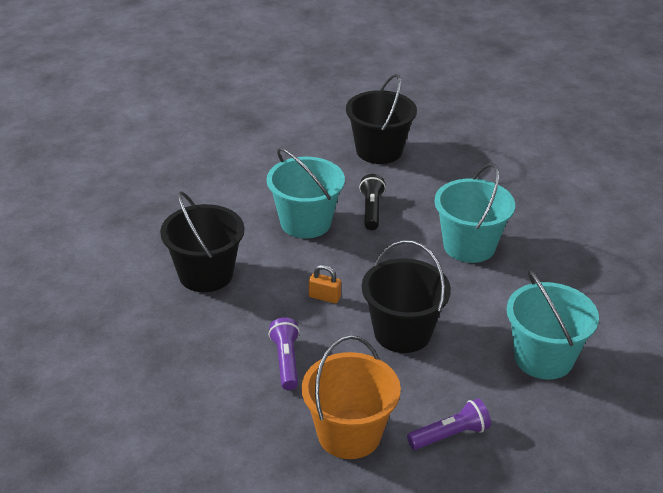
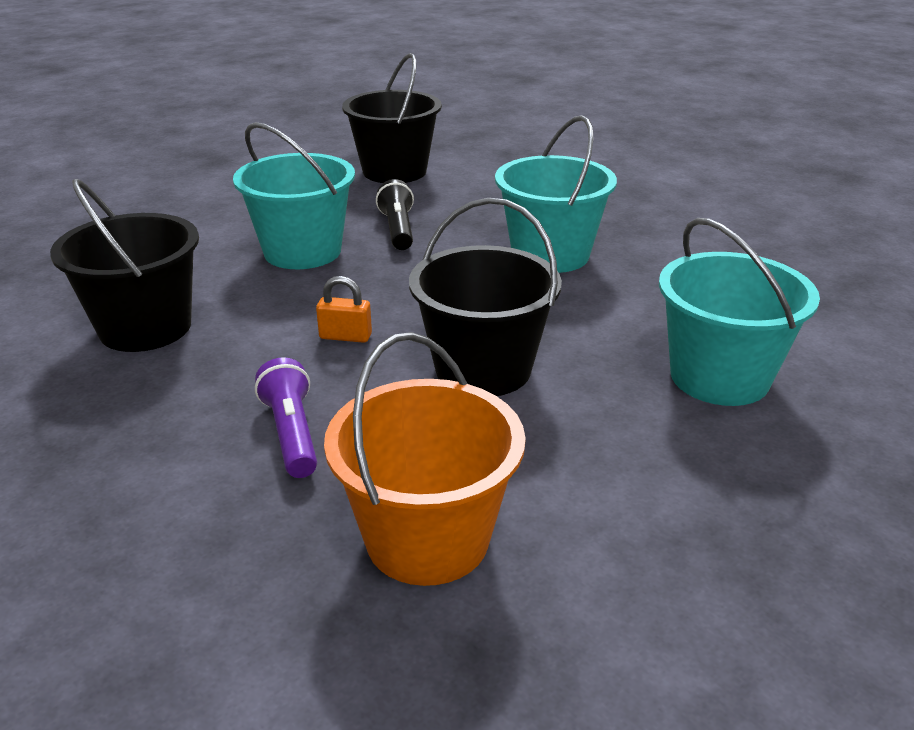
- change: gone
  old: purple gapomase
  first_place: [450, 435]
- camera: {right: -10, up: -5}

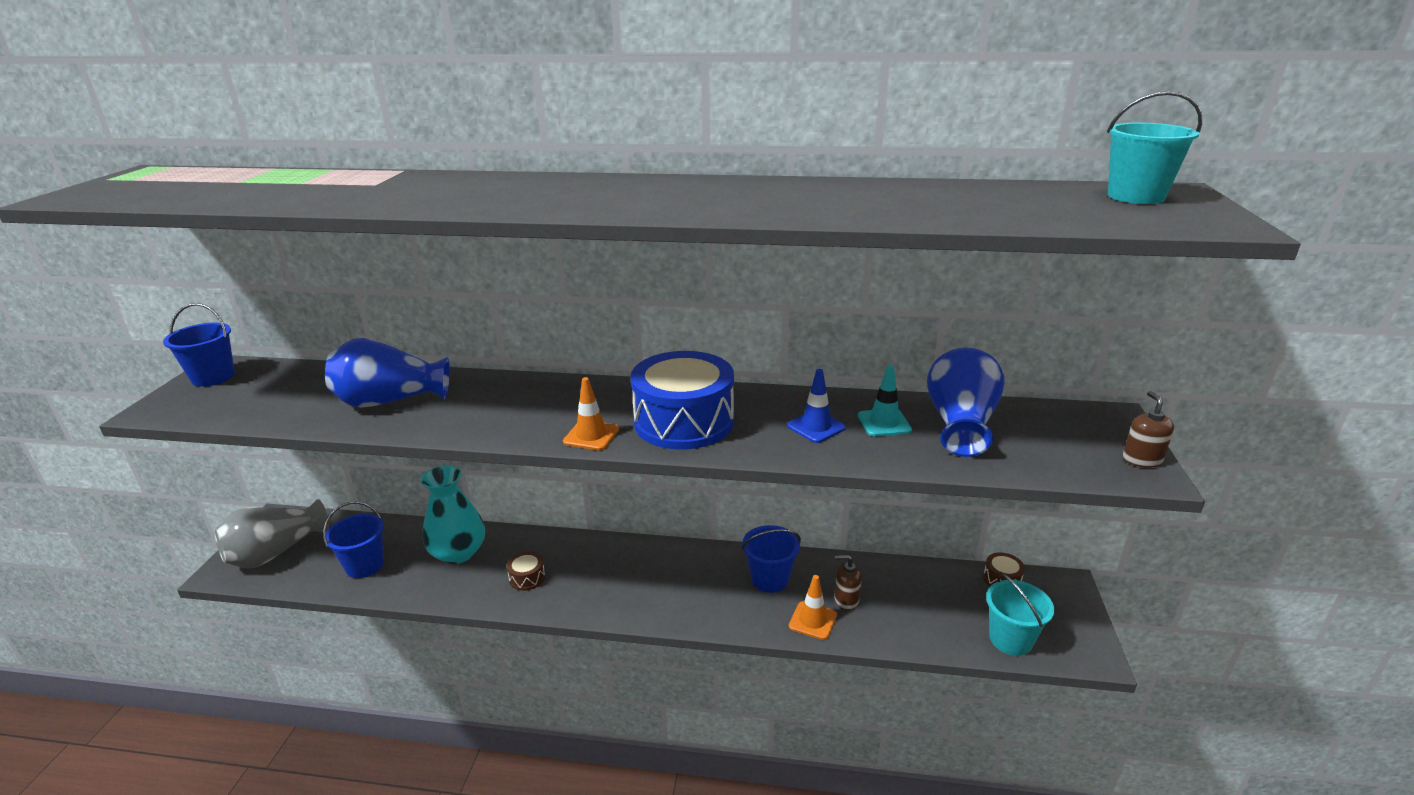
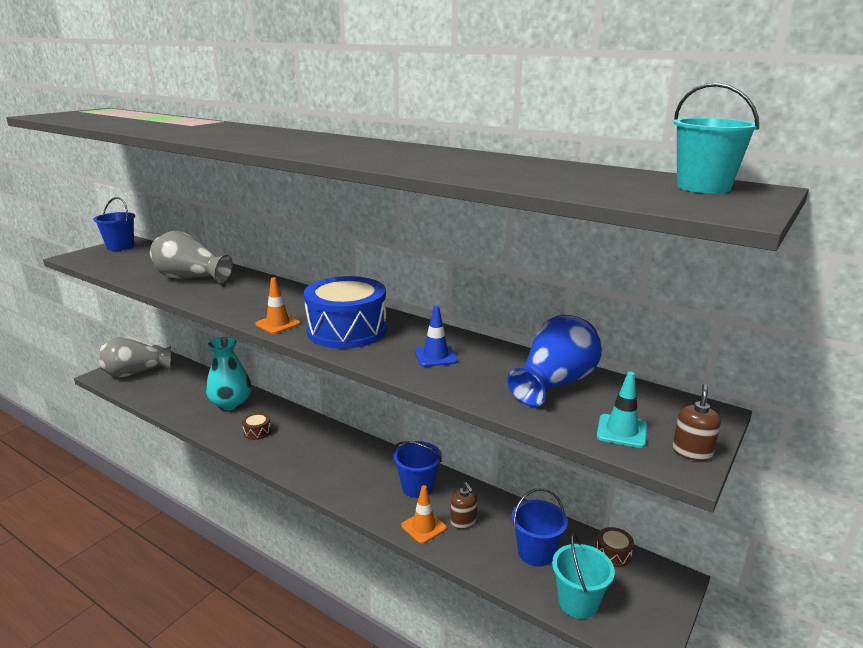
- change: repainted
  old: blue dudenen
  new: grey dudenen
  first_place: [390, 401]
  second_place: [191, 278]
- change: shifted
  old: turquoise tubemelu
  first_place: [884, 423]
  second_place: [621, 431]
- change: shifted
  old: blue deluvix
  first_place: [365, 565]
  second_place: [536, 553]
- change: rotated
  old: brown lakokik
  first_place: [846, 599]
  second_place: [463, 522]
  degrees: -150
- camera: {right: 25, up: -5}

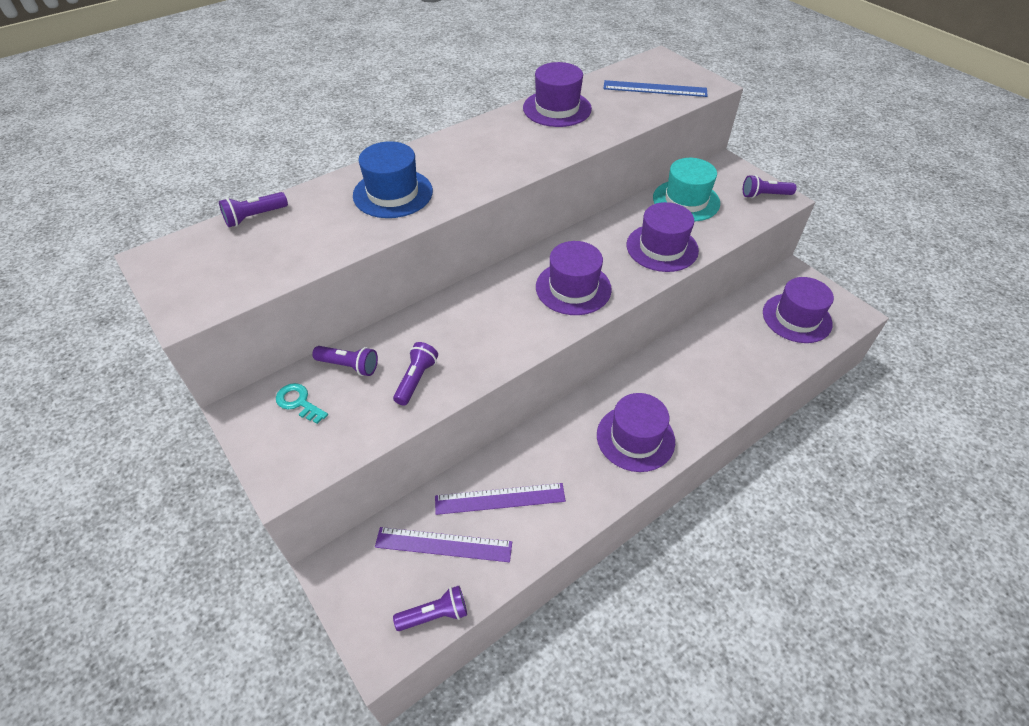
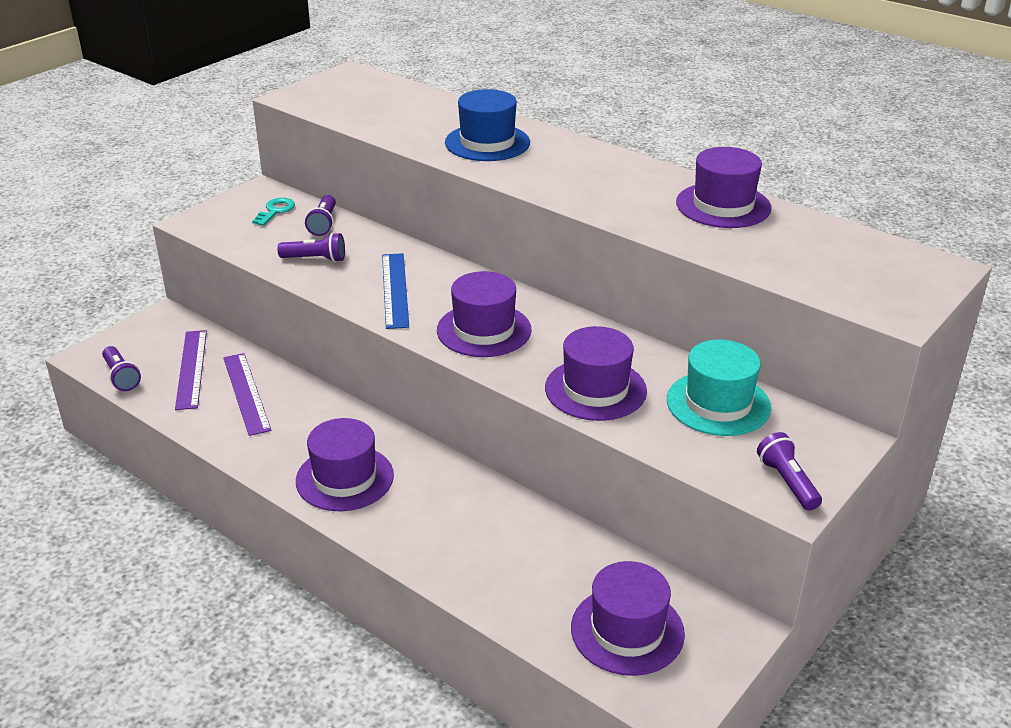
- change: shifted
  old: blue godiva
  first_place: [655, 89]
  second_place: [395, 290]
- change: gone
  old: purple gapomase
  first_place: [255, 217]
- camera: {right: 75, up: -15}

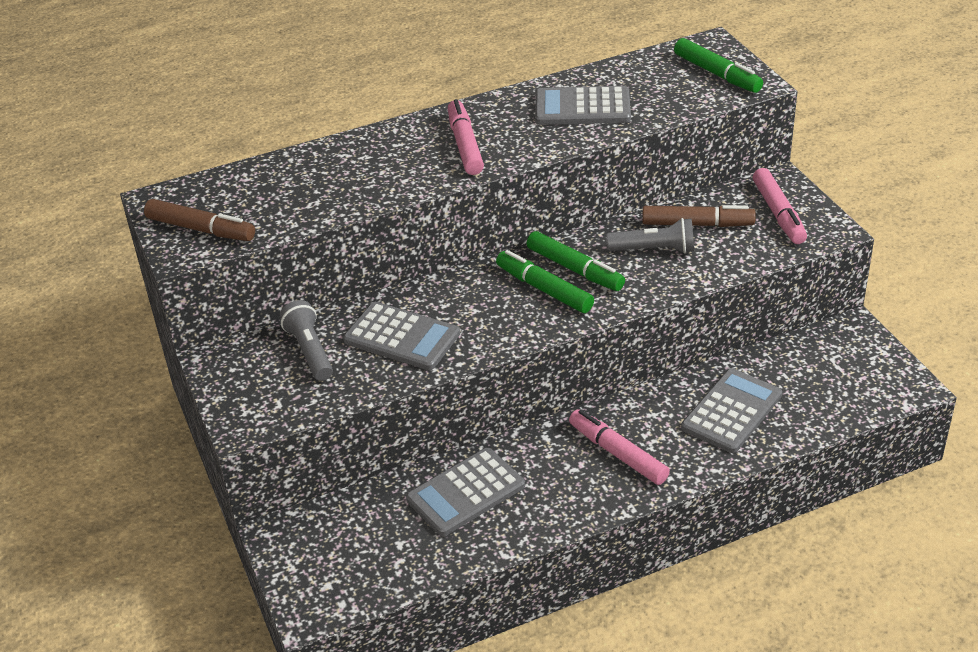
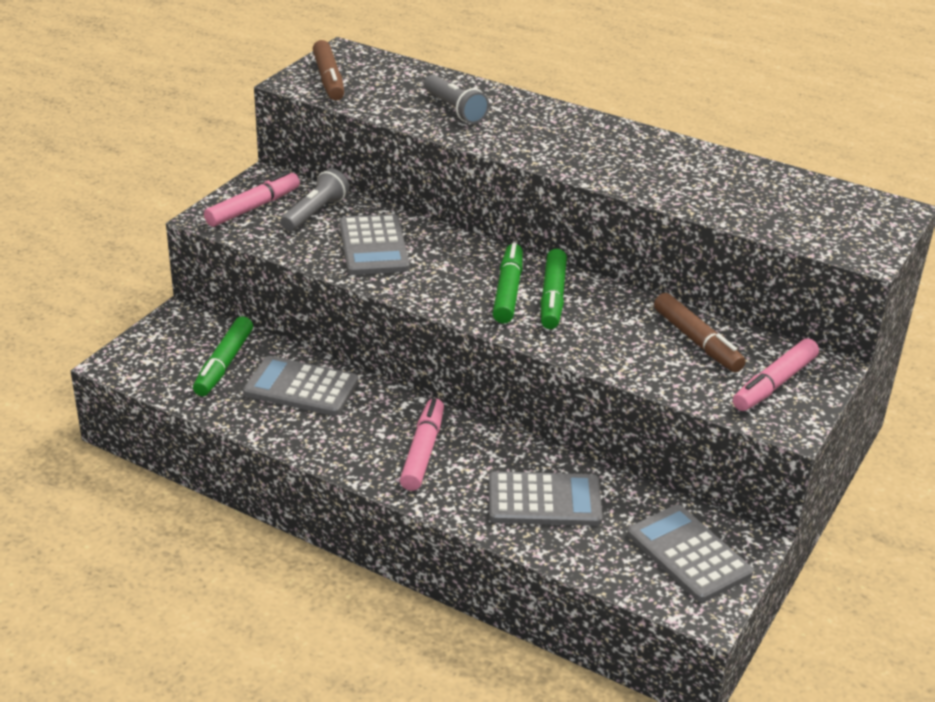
- change: shifted
  old: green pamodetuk
  first_place: [717, 74]
  second_place: [224, 364]
- change: shifted
  old: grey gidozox
  first_place: [582, 107]
  second_place: [688, 554]
- change: shifted
  old: pink pamodetuk
  first_place: [465, 145]
  second_place: [253, 207]
- change: shifted
  old: grey gapomase
  first_place: [654, 249]
  second_place: [455, 110]
- camera: {right: 50, up: -5}

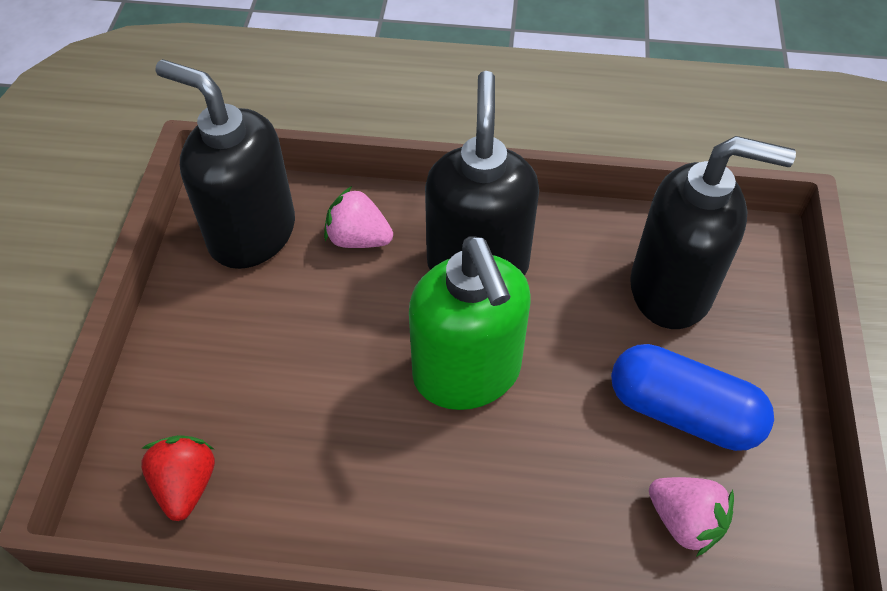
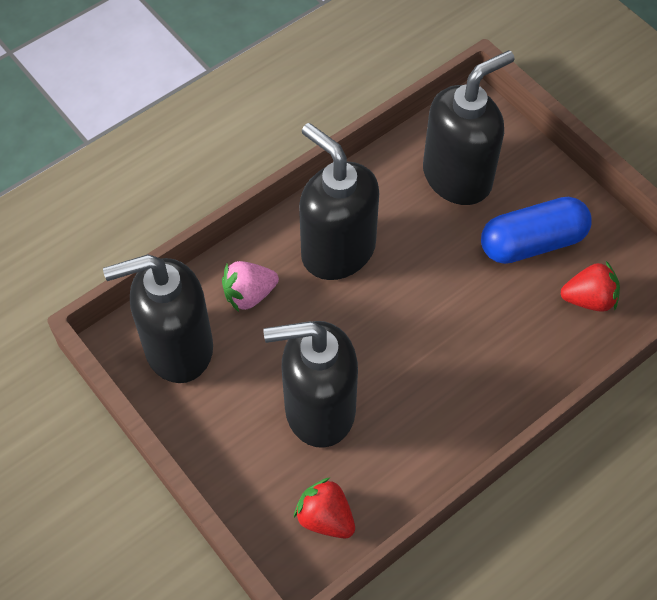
- change: gone
  old: green lakokik
  first_place: [467, 374]
- change: repainted
  old: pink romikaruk
  new: red romikaruk
  first_place: [685, 521]
  second_place: [589, 299]
- change: new
  new: black lakokik
  second_place: [319, 409]
- camera: {right: -45, up: 5}

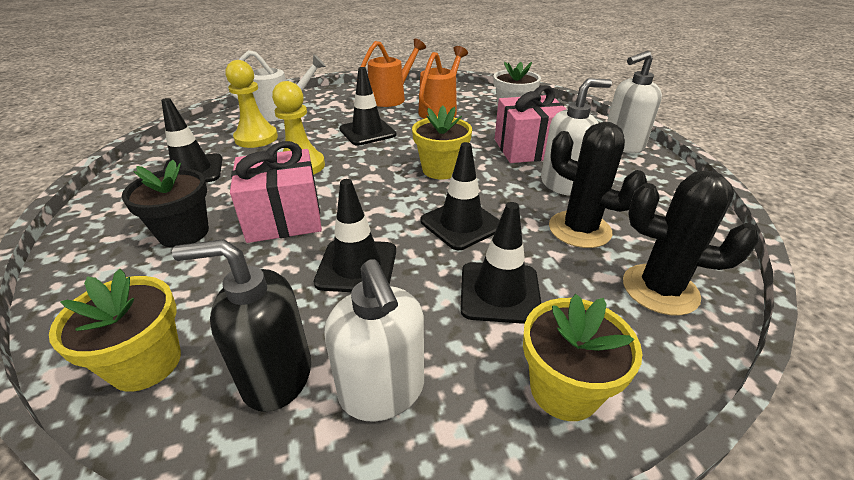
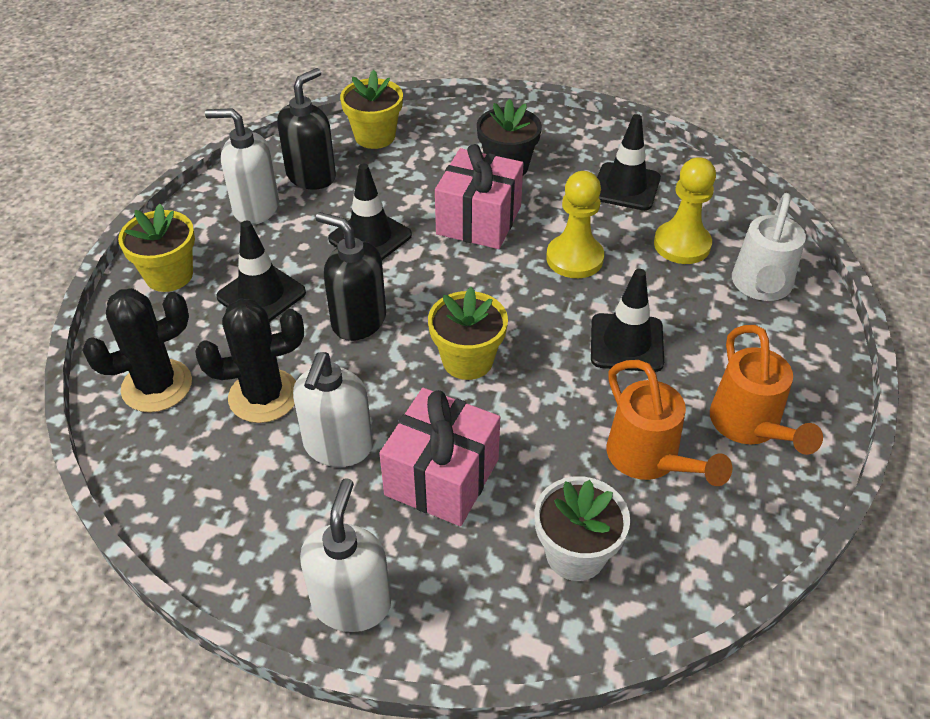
- change: swapped
  old: black tubemelu
  new: black lakokik
  first_place: [461, 224]
  second_place: [358, 320]
- camera: {right: 125, up: 10}

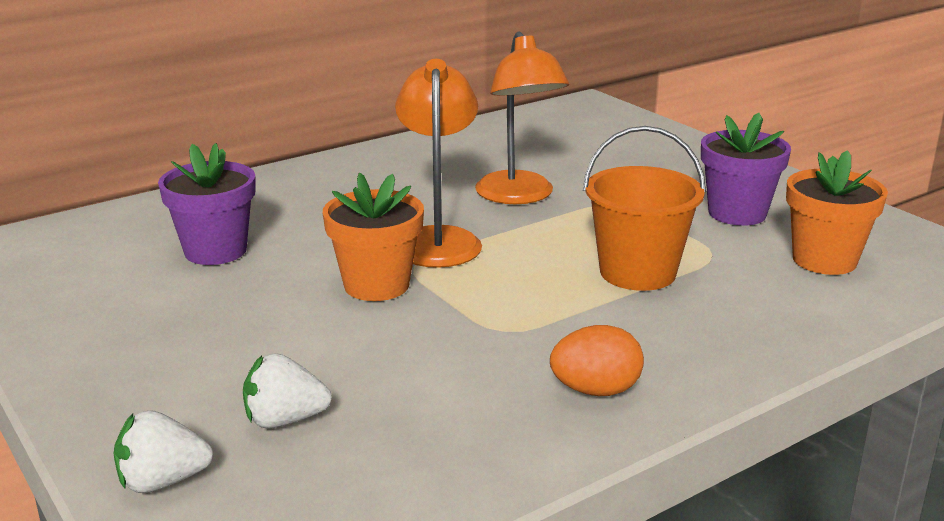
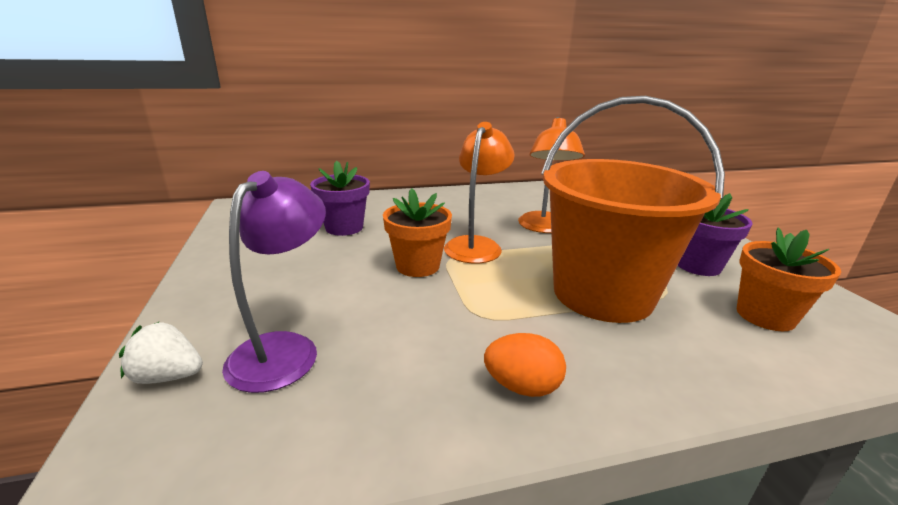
- change: scaled
  old: orange deluvix
  first_place: [637, 272]
  second_place: [602, 294]
  factor: 1.71
- change: swapped
  old: white romikaruk
  new: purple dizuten
  first_place: [285, 420]
  second_place: [284, 349]
- camera: {right: 20, up: 0}

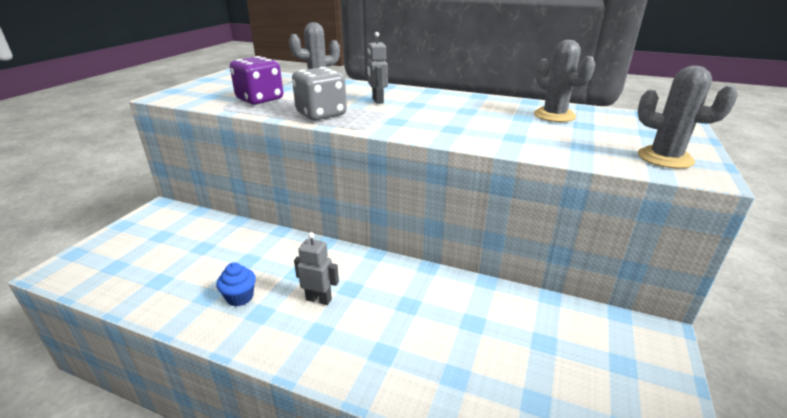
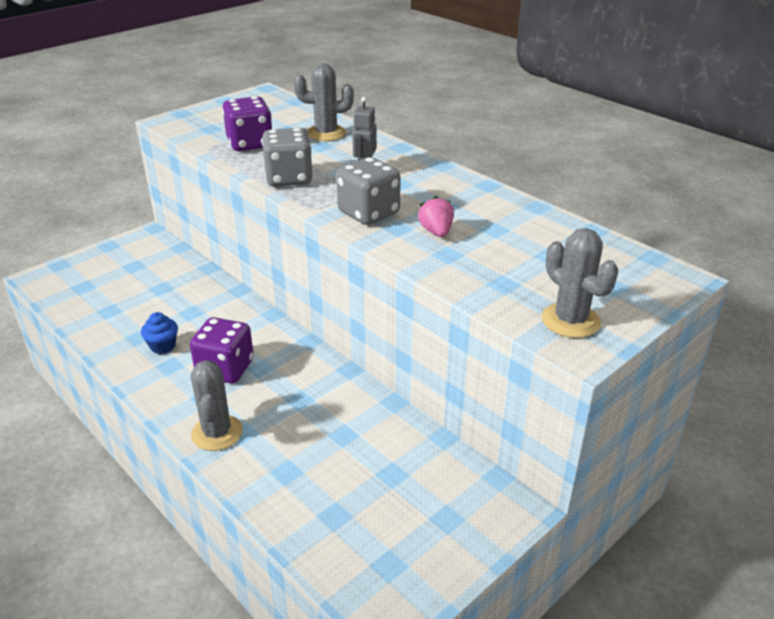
- change: shifted
  old: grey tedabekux
  first_place: [554, 115]
  second_place: [217, 433]
- change: swapped
  old: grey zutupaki
  new: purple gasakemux
  first_place: [319, 299]
  second_place: [225, 369]
- change: new
  new: grey gasakemux
  second_place: [368, 213]
- change: new
  new: pink romikaruk
  second_place: [436, 232]
- camera: {right: 25, up: 5}

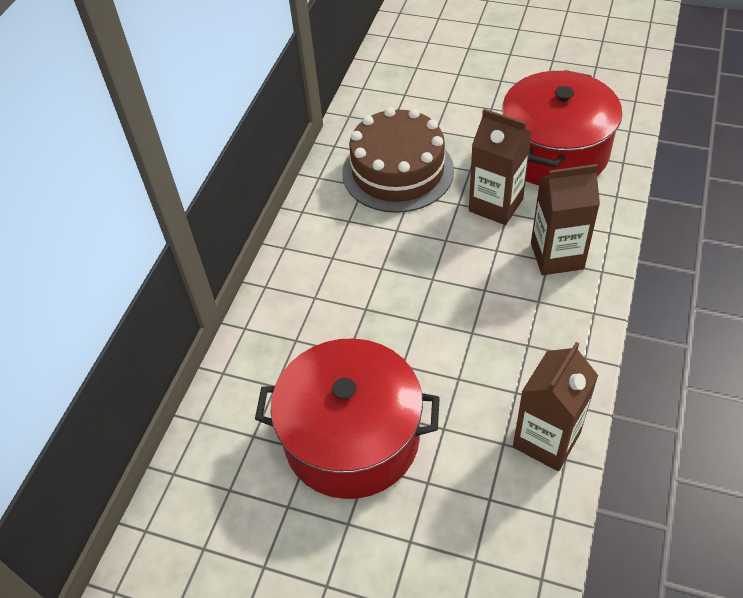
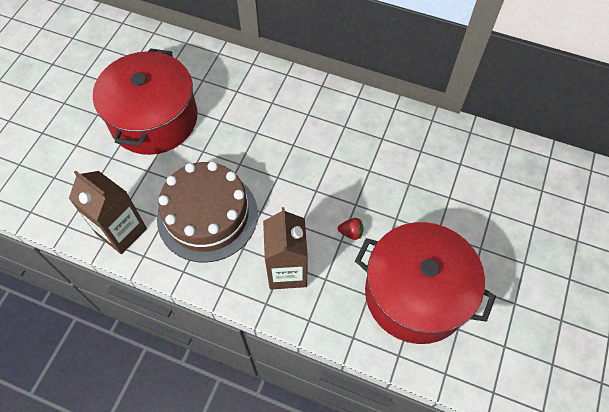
- change: shifted
  old: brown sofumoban
  first_place: [398, 171]
  second_place: [207, 215]
- change: swapped
  old: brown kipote
  new: red romikaruk
  first_place: [496, 205]
  second_place: [351, 233]
- camera: {right: 90, up: 10}

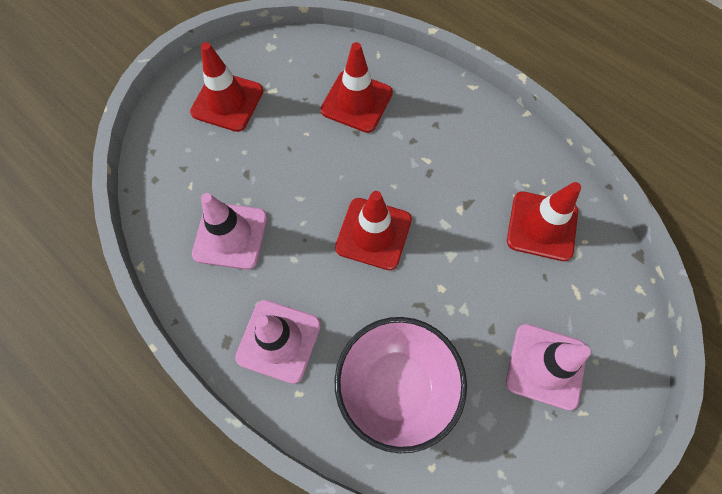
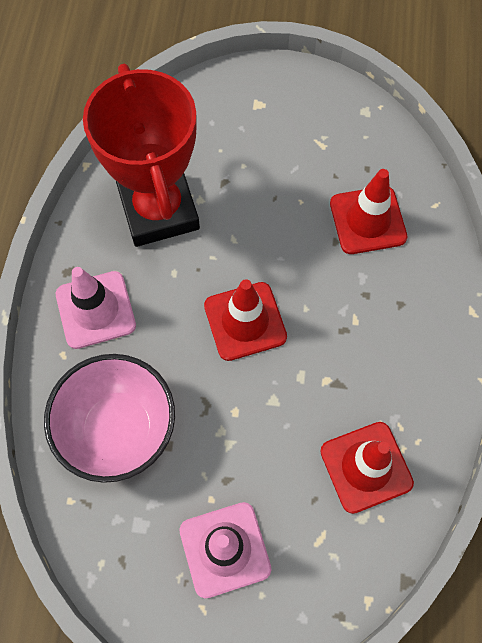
- change: gone
  old: red tubemelu
  first_place: [227, 101]
- change: swapped
  old: pink tubemelu
  new: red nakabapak
  first_place: [230, 235]
  second_place: [159, 210]
- camera: {right: 55, up: 0}

